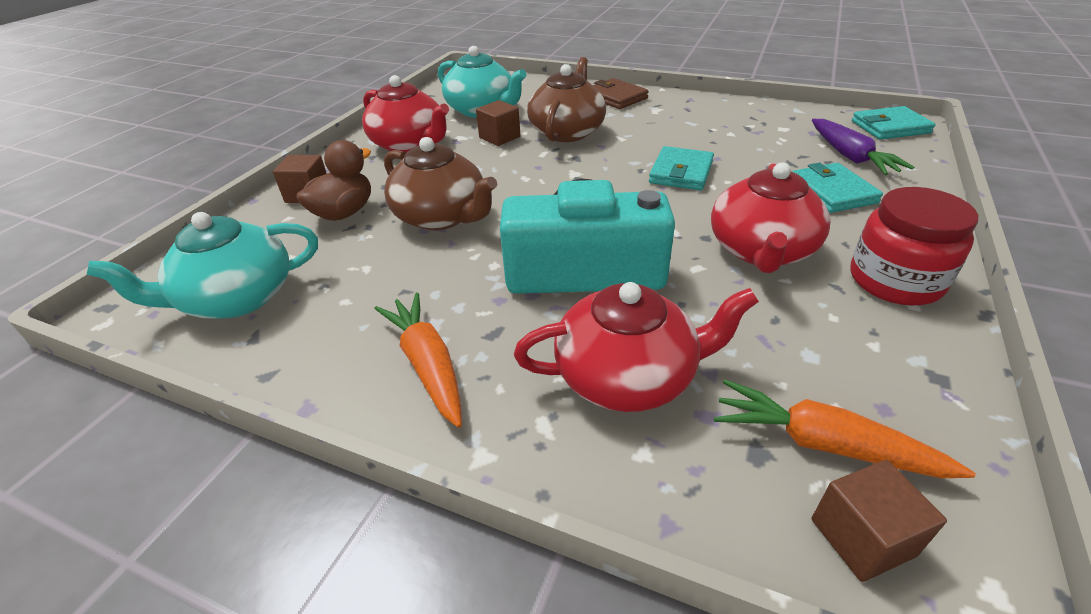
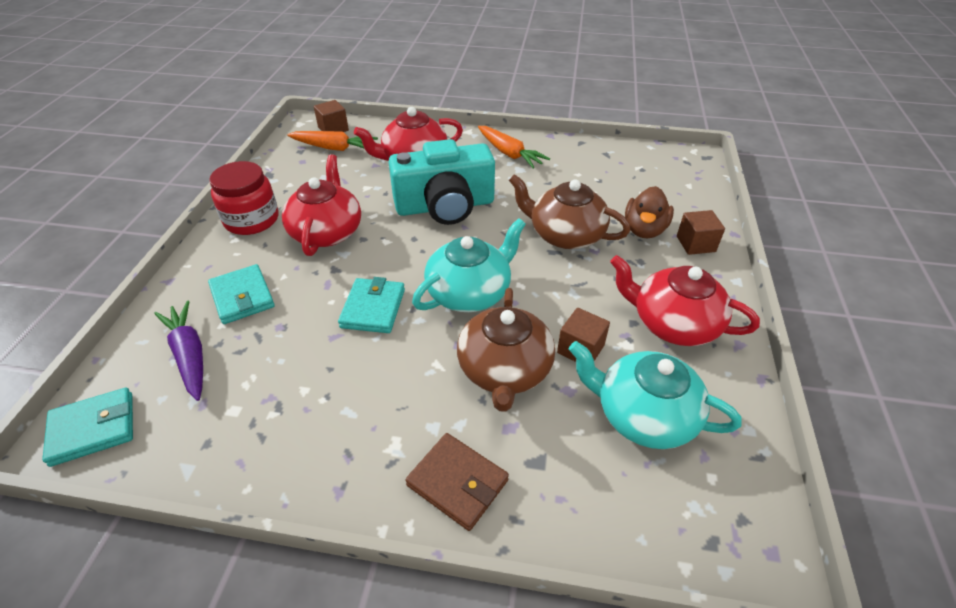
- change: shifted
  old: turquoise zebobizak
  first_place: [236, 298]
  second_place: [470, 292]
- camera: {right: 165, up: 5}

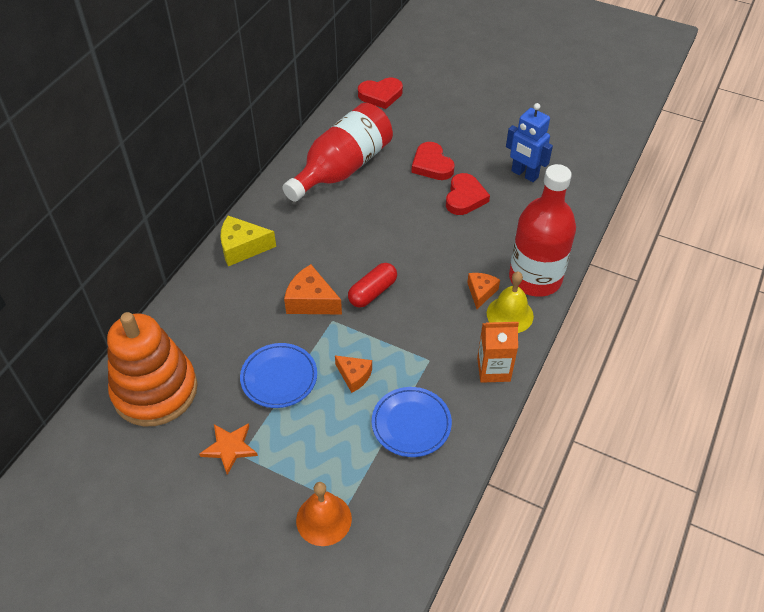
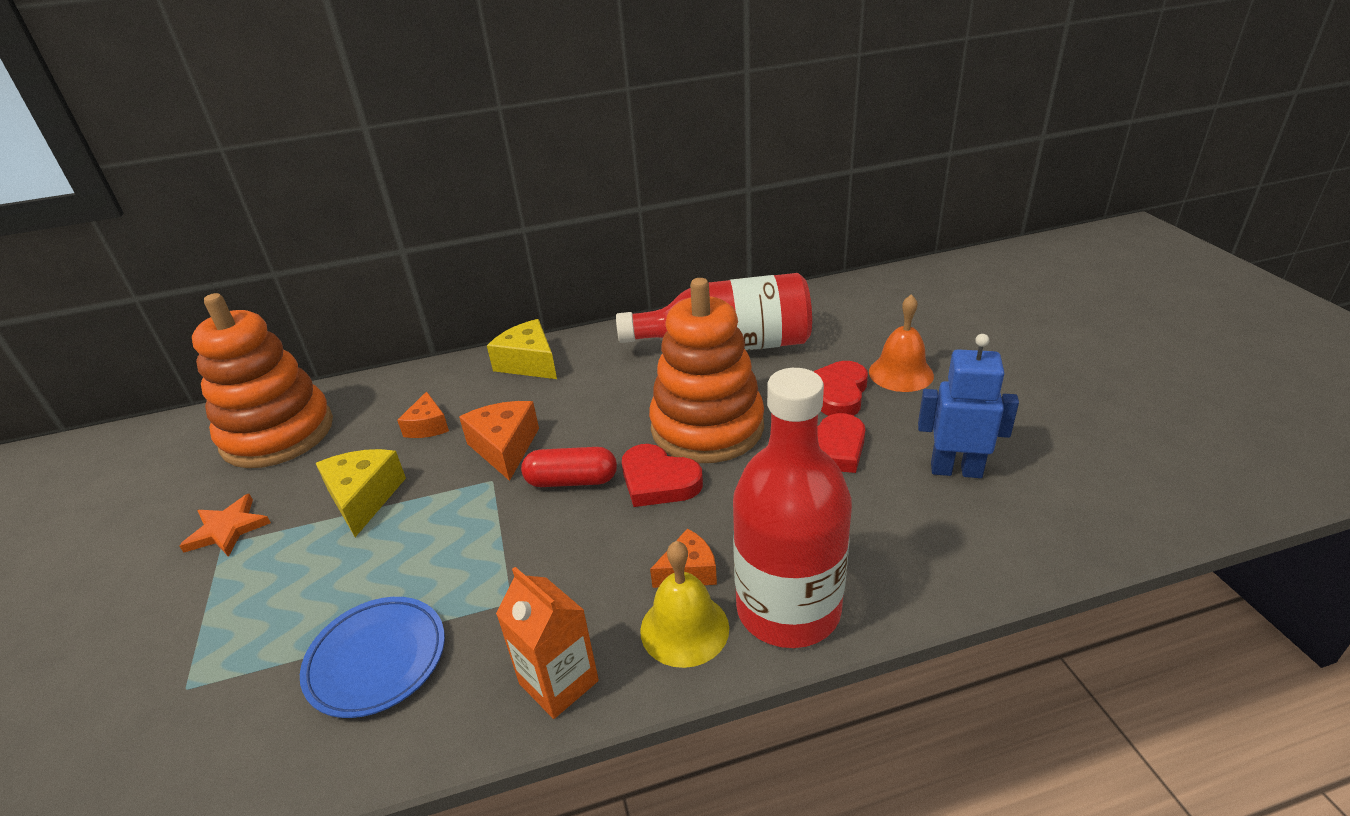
- change: shifted
  old: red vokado
  first_place: [380, 95]
  second_place: [658, 481]
- change: rotated
  old: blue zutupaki
  first_place: [524, 174]
  second_place: [956, 470]
  degrees: 105
- change: swapped
  old: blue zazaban
  new: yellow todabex
  first_place: [279, 378]
  second_place: [363, 498]
- change: shifted
  old: orange todabex
  first_place: [354, 376]
  second_place: [427, 426]
- change: shifted
  old: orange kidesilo
  first_place: [323, 519]
  second_place: [901, 373]
- change: new
  new: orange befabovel
  second_place: [707, 427]
- camera: {right: 50, up: -15}

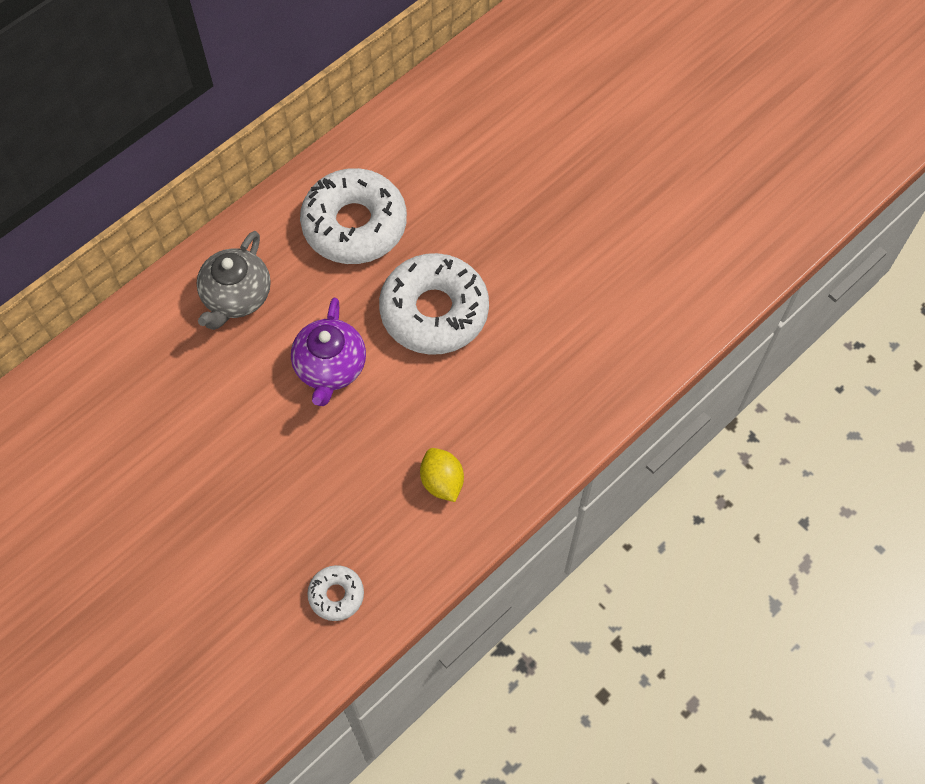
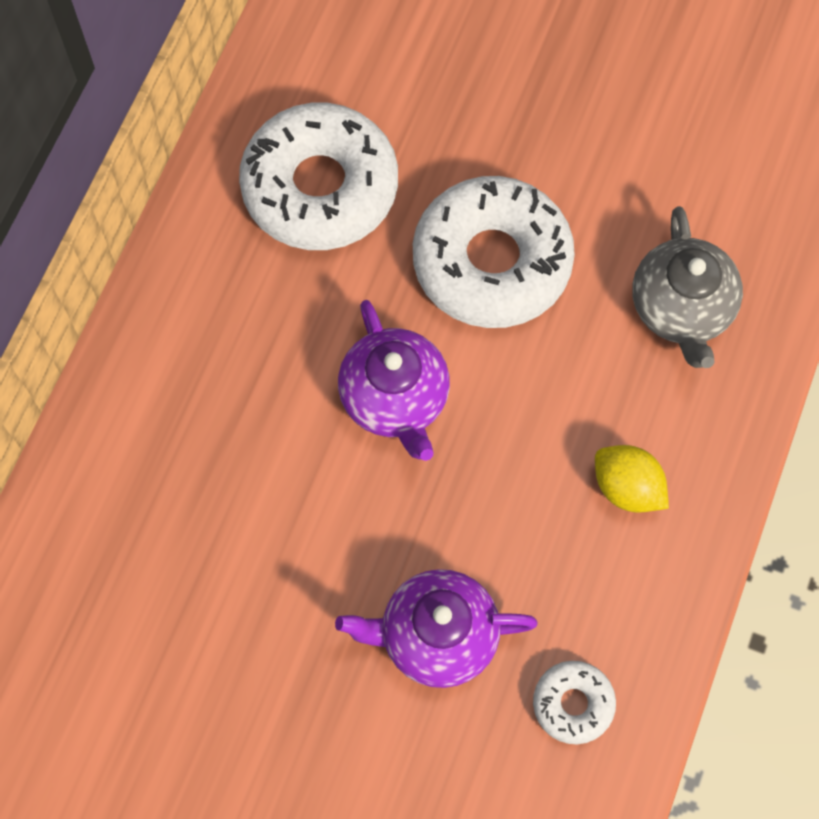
- change: shifted
  old: grey zebobizak
  first_place: [236, 296]
  second_place: [681, 308]
- change: new
  new: purple zebobizak
  second_place: [436, 636]
- camera: {right: -25, up: 5}

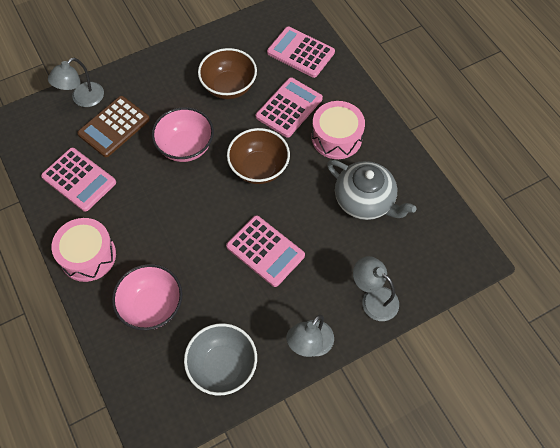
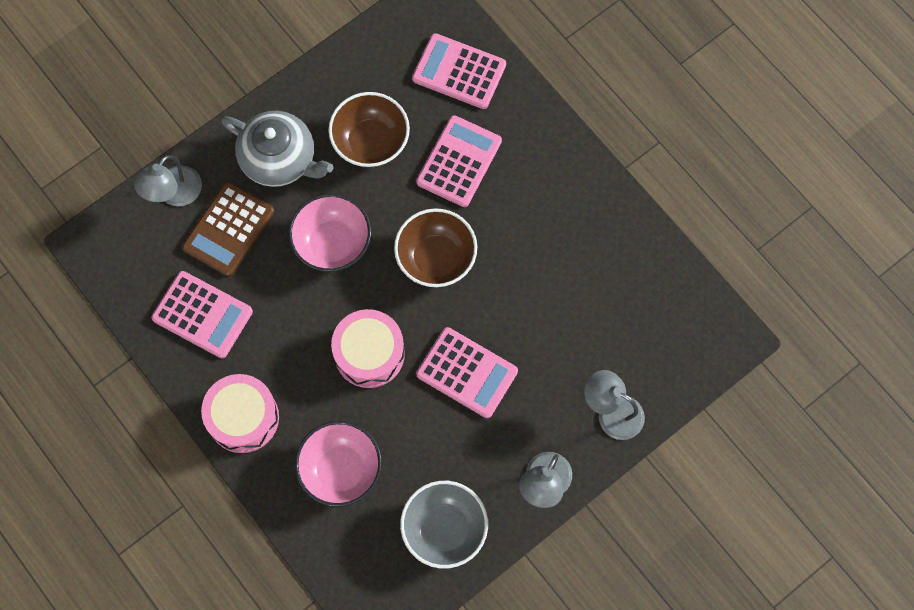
- change: shifted
  old: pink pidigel
  first_place: [336, 137]
  second_place: [369, 353]
- change: shifted
  old: grey zebobizak
  first_place: [365, 200]
  second_place: [279, 159]
- camera: {right: -10, up: 10}

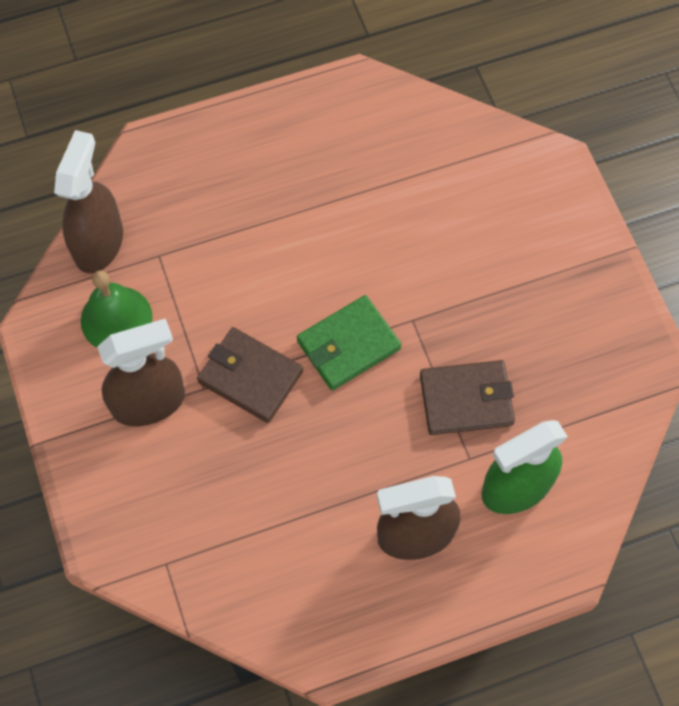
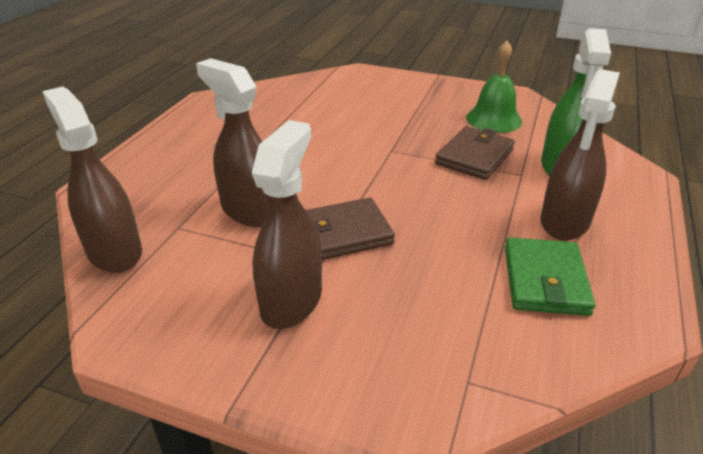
- change: shifted
  old: green kidesilo
  first_place: [116, 318]
  second_place: [493, 119]
- change: shifted
  old: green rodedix
  first_place: [348, 345]
  second_place: [545, 280]
- change: new
  new: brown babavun
  second_place: [249, 210]
- camera: {right: -50, up: -30}

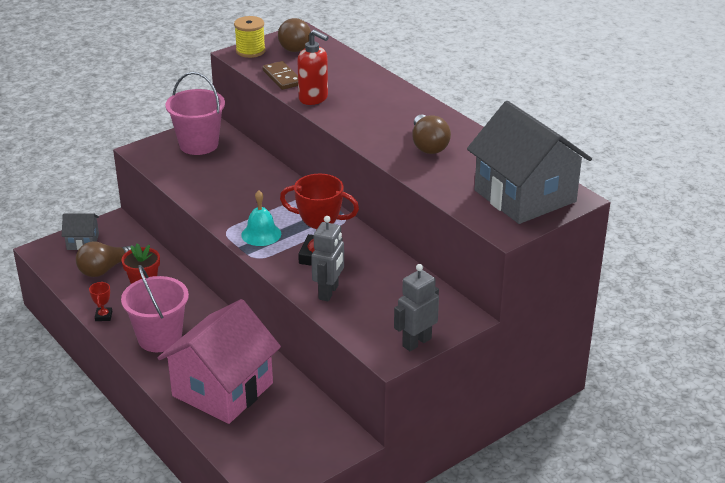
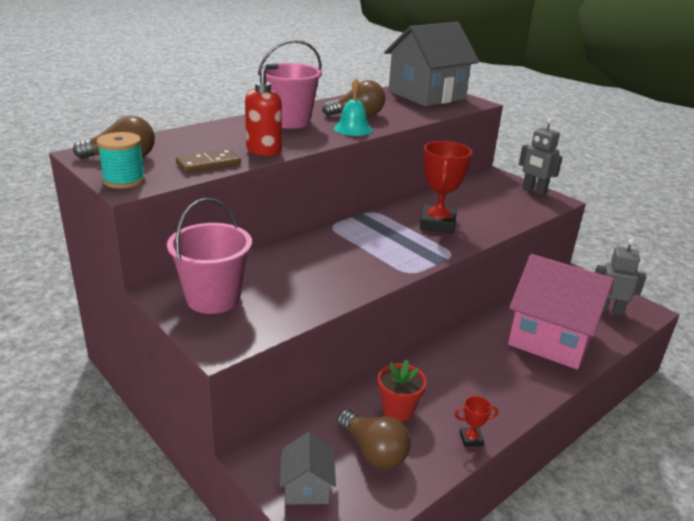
- change: repainted
  old: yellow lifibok
  new: turquoise lifibok
  first_place: [250, 51]
  second_place: [124, 180]
- change: shifted
  old: turquoise kidesilo
  first_place: [261, 234]
  second_place: [353, 129]
- change: shifted
  old: grey zutupaki
  first_place: [329, 292]
  second_place: [609, 311]
- change: shifted
  old: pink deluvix
  first_place: [160, 338]
  second_place: [289, 121]
- camera: {right: -95, up: -5}

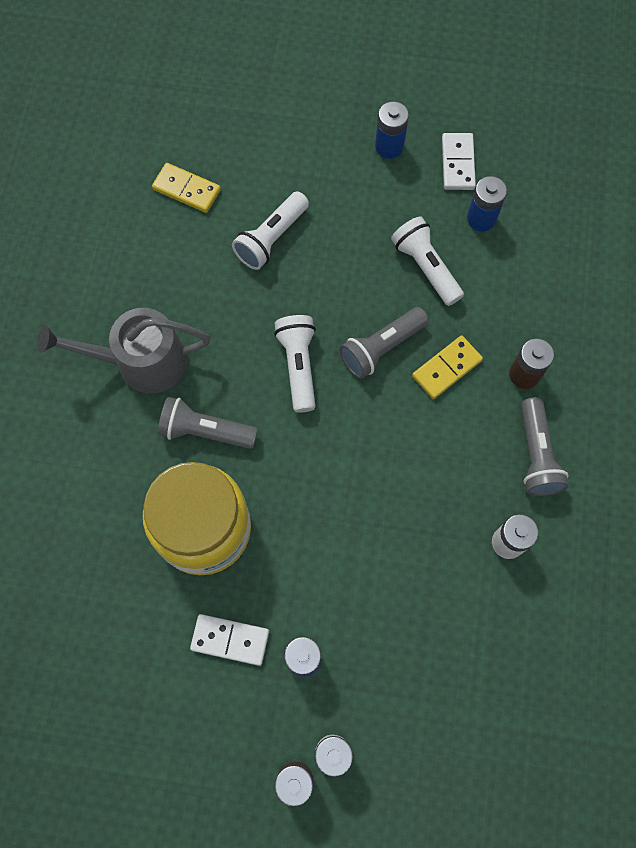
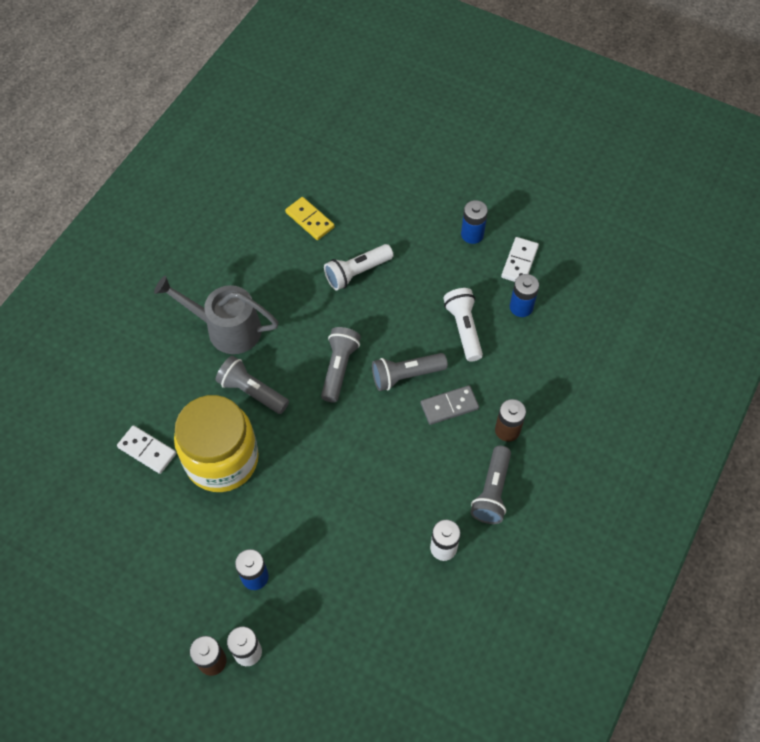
- change: repainted
  old: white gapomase
  new: grey gapomase
  first_place: [298, 365]
  second_place: [339, 368]
- change: repainted
  old: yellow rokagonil
  new: grey rokagonil
  first_place: [447, 368]
  second_place: [449, 406]
- change: shifted
  old: white rokagonil
  first_place: [230, 639]
  second_place: [147, 450]
- camera: {right: 20, up: -10}

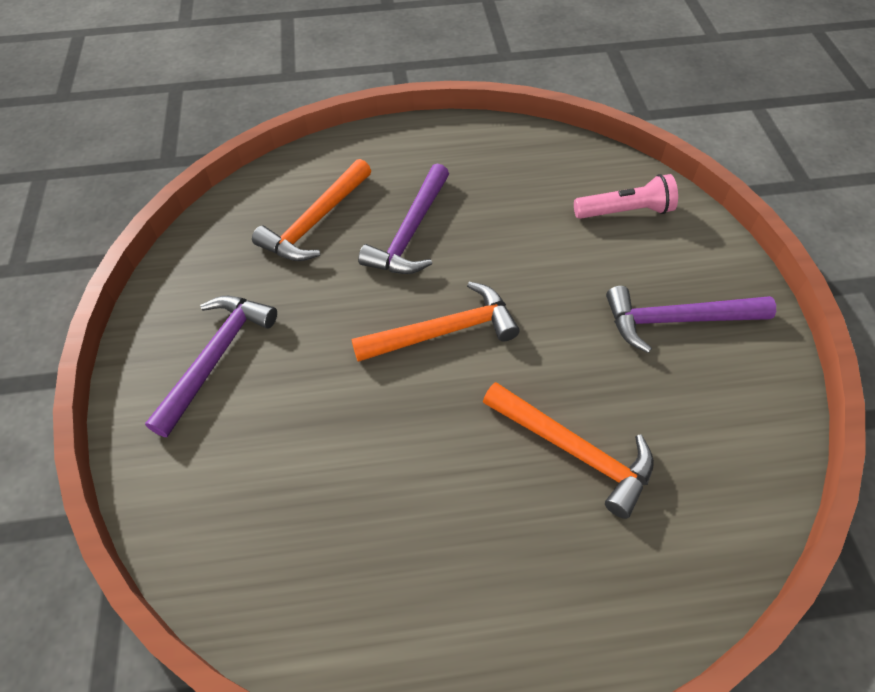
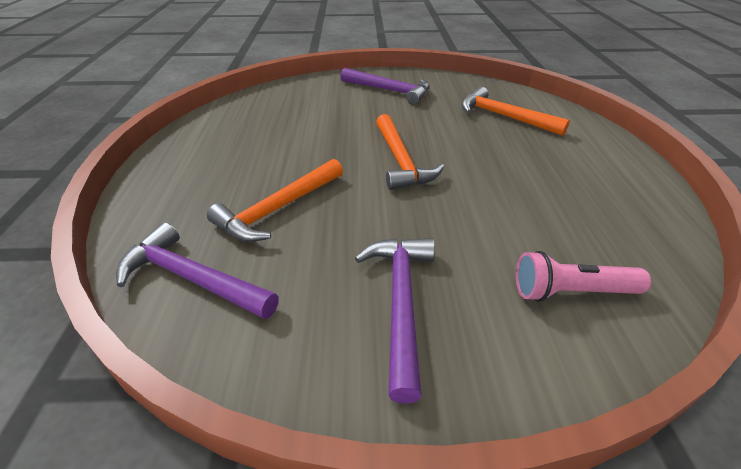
- change: shifted
  old: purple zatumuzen
  first_place: [410, 233]
  second_place: [192, 278]
- change: rotated
  old: pink gapomase
  first_place: [625, 211]
  second_place: [571, 291]
  degrees: 90
- camera: {right: 95, up: -15}

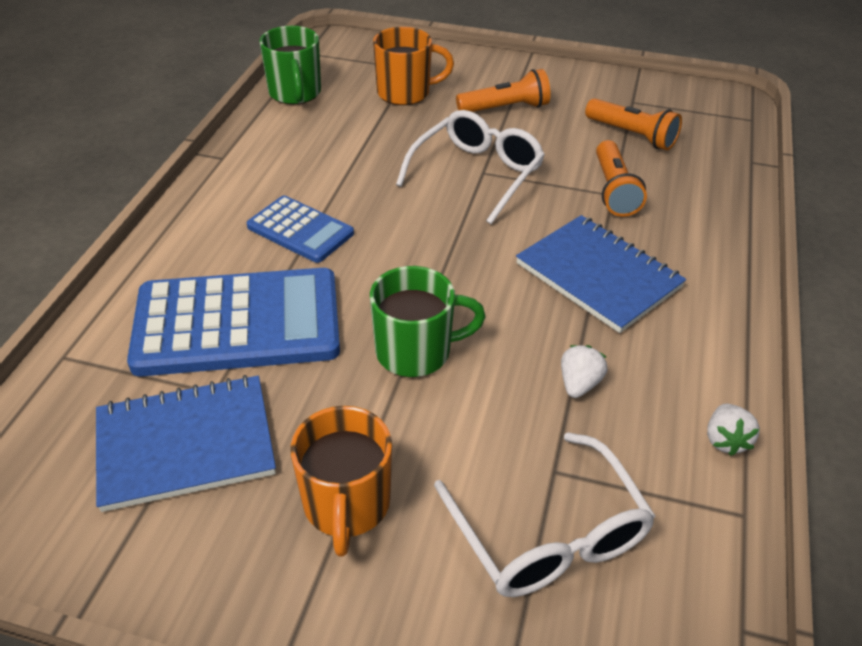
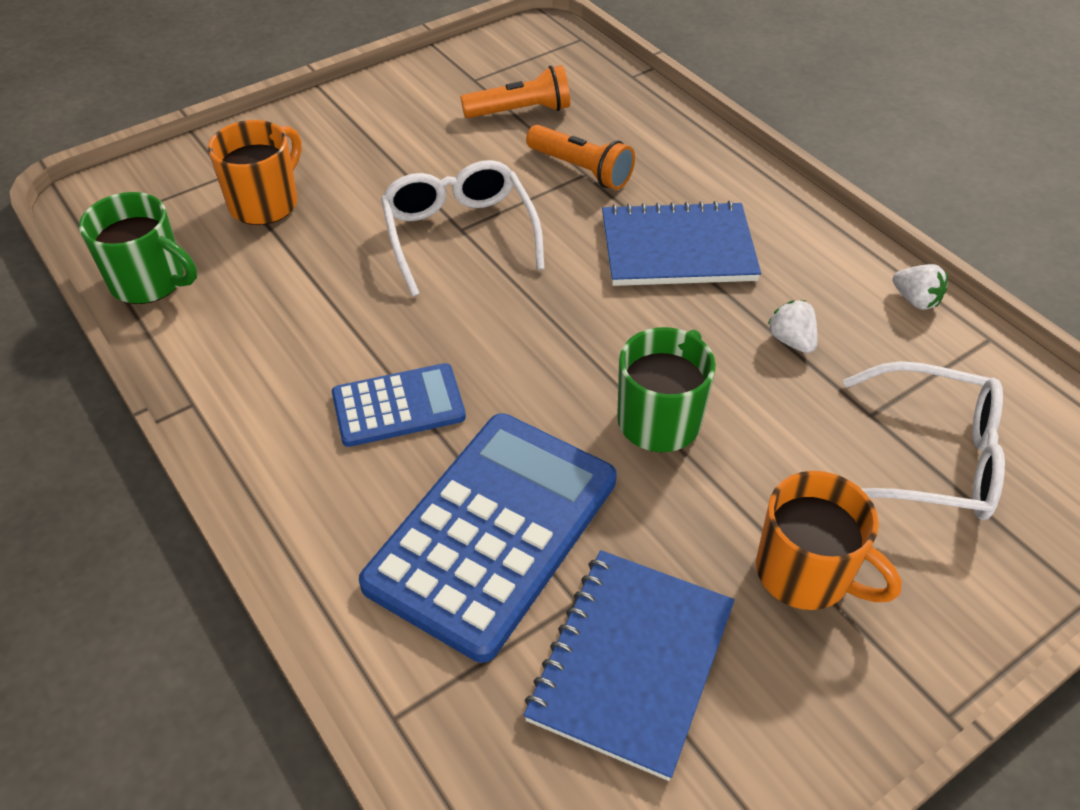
- change: gone
  old: orange gapomase
  first_place: [505, 108]
- camera: {right: -50, up: 5}

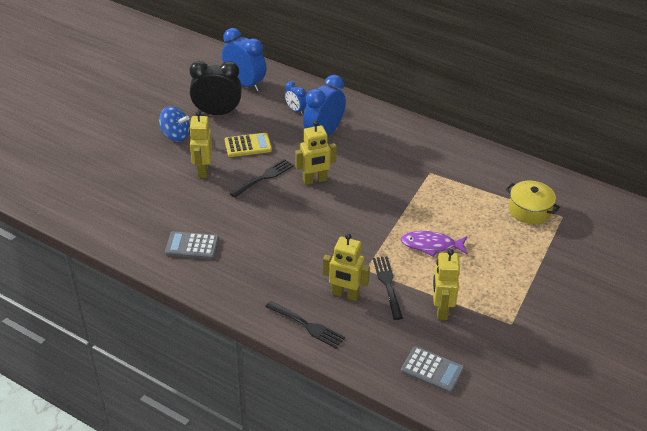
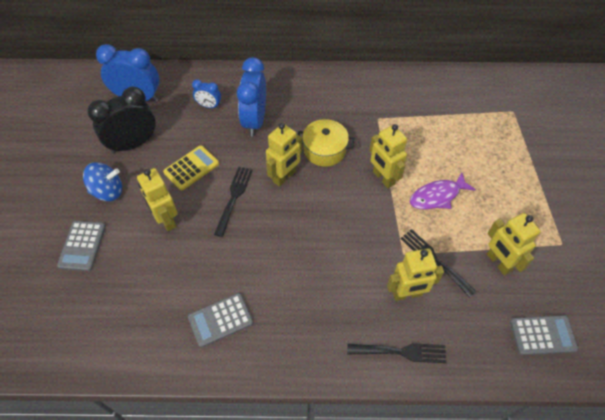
- change: shifted
  old: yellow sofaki
  first_place: [529, 210]
  second_place: [324, 150]
- change: new
  new: yellow zutupaki
  second_place: [383, 178]
- change: new
  new: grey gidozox
  second_place: [82, 246]
- camera: {right: -30, up: 15}

